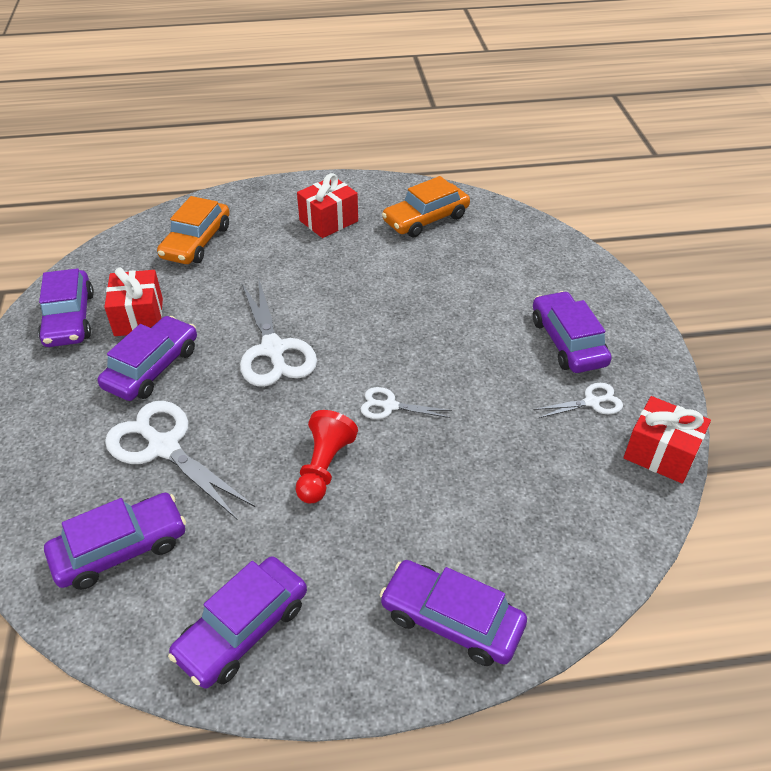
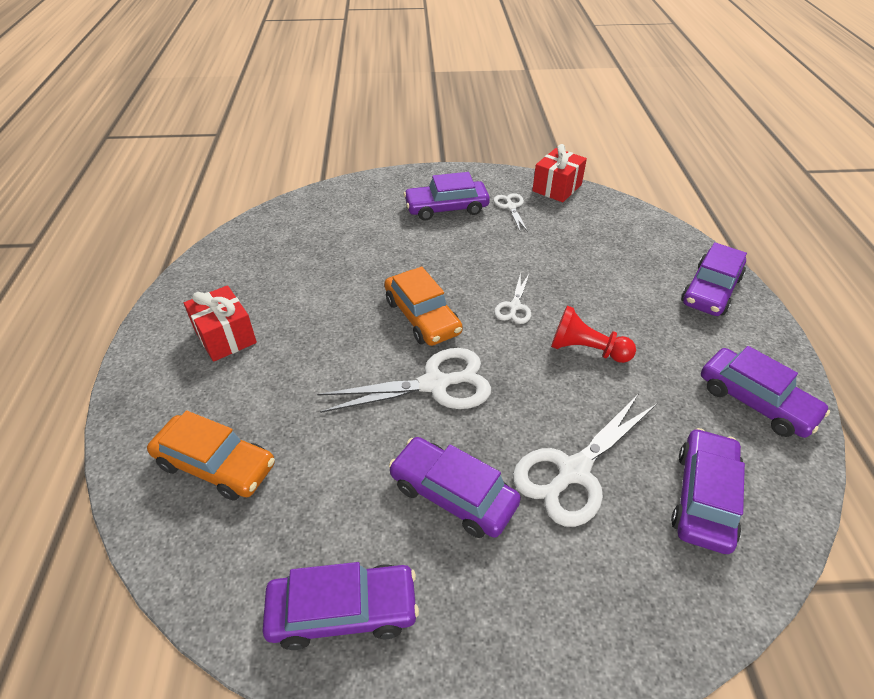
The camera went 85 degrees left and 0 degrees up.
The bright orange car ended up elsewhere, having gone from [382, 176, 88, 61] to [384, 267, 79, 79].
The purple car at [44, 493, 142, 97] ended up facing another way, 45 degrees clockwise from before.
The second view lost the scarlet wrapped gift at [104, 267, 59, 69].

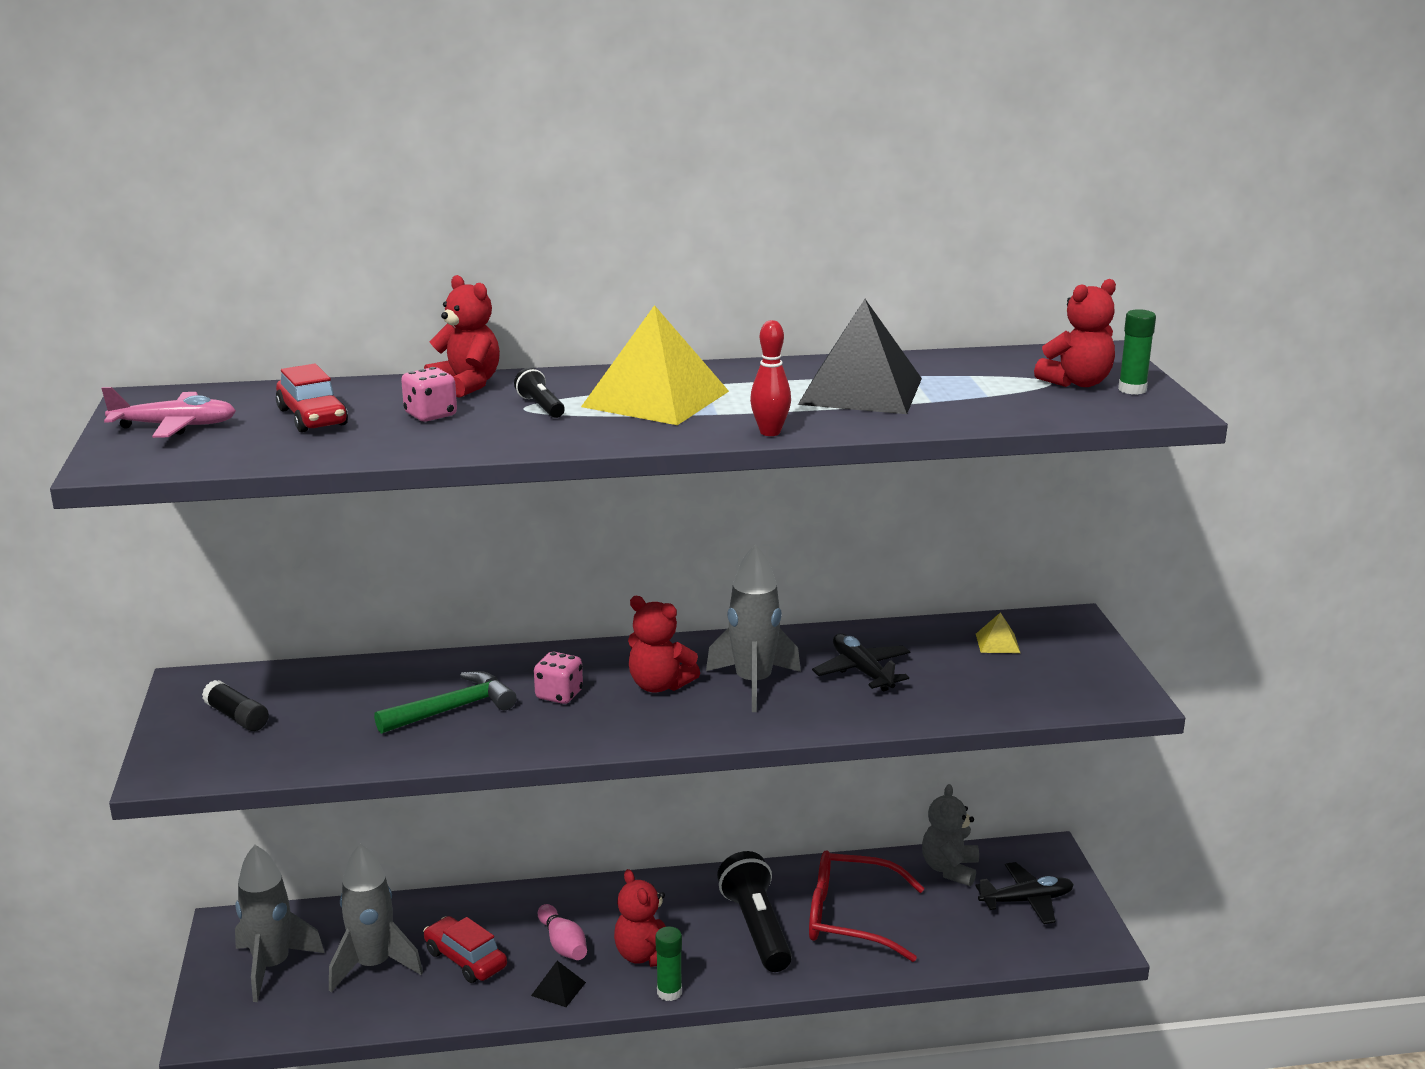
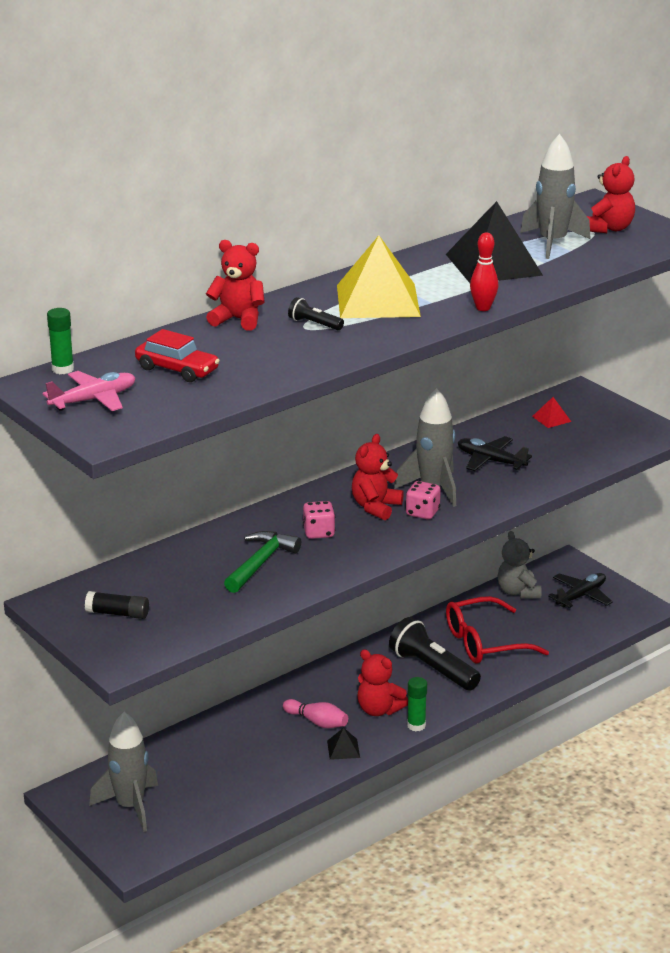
The camera went 30 degrees left and 5 degrees up.
The leaf-green stick of glue ended up elsewhere, having gone from [1118, 309, 38, 86] to [47, 308, 27, 66].
The scarlet stuffed bear at [628, 596, 72, 97] ended up facing another way, 120 degrees clockwise from before.
The rosy dice ended up elsewhere, having gone from [401, 367, 56, 54] to [406, 481, 35, 39].
The grey rocket ended up elsewhere, having gone from [329, 844, 94, 148] to [520, 134, 71, 125].
What was the yellow pyramid shape at [976, 612, 44, 41] turned into the scarlet pyramid shape at [532, 397, 39, 31].
The second view lost the scarlet car at [423, 916, 84, 67].

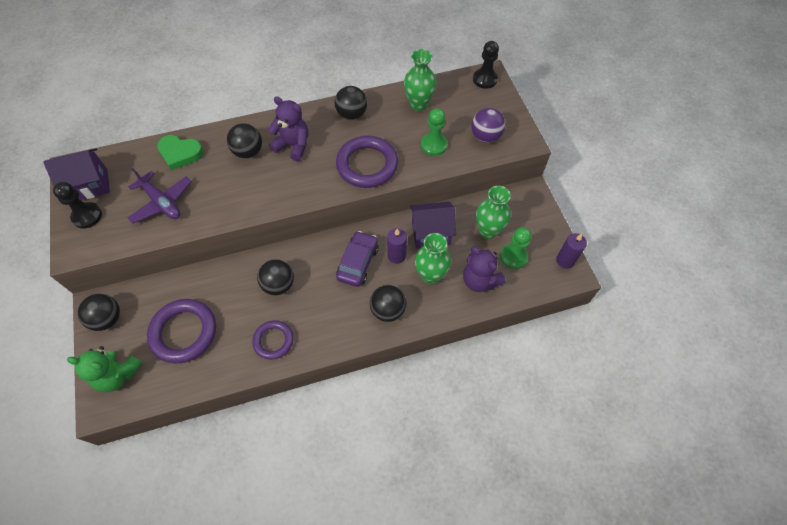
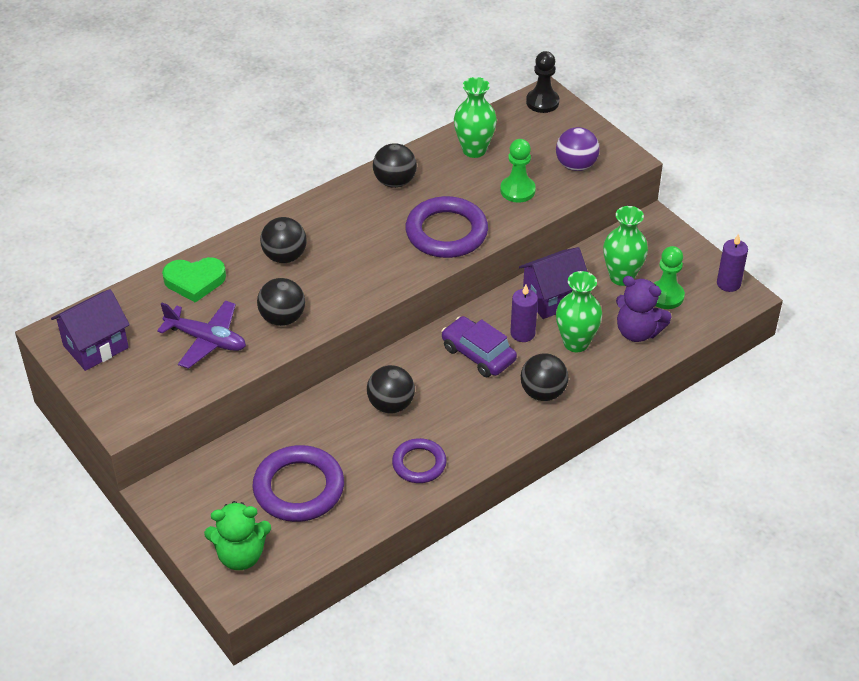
The camera went 20 degrees left and 15 degrees down.
The ebony sphere ended up elsewhere, having gone from [78, 294, 42, 37] to [257, 278, 48, 48].
The purple car at [336, 231, 43, 56] ended up facing another way, 45 degrees counterclockwise from before.
The second view lost the ebony chess pawn at [53, 182, 49, 47].
The second view lost the purple stuffed bear at [268, 96, 40, 65].

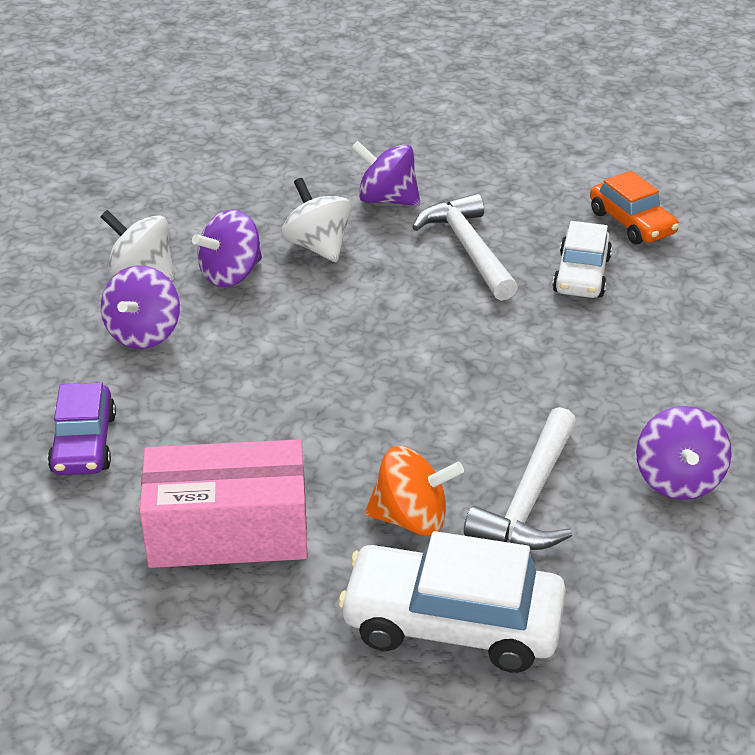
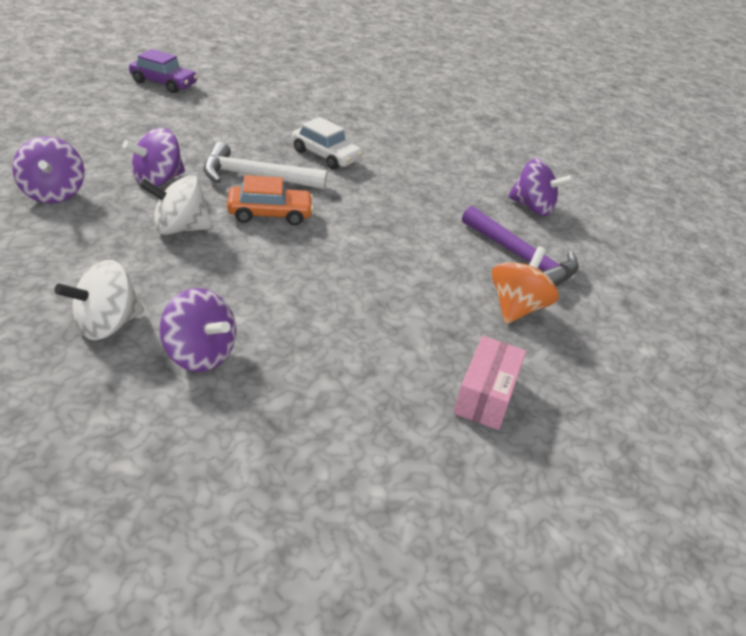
The camera went 70 degrees left and 0 degrees up.
The purple whirligig ended up elsewhere, having gone from [192, 209, 70, 78] to [12, 136, 72, 68].
The purple car ended up elsewhere, having gone from [48, 382, 68, 93] to [129, 49, 69, 44].
The bright orange car ended up elsewhere, having gone from [590, 171, 89, 73] to [227, 175, 87, 51].
The size of the rosy parcel at [140, 439, 168, 129] changed by a factor of 0.61.
What was the pure white hammer at [464, 407, 113, 143] turned into the purple hammer at [462, 206, 117, 81].
The second view lost the pure white car at [338, 531, 228, 142].

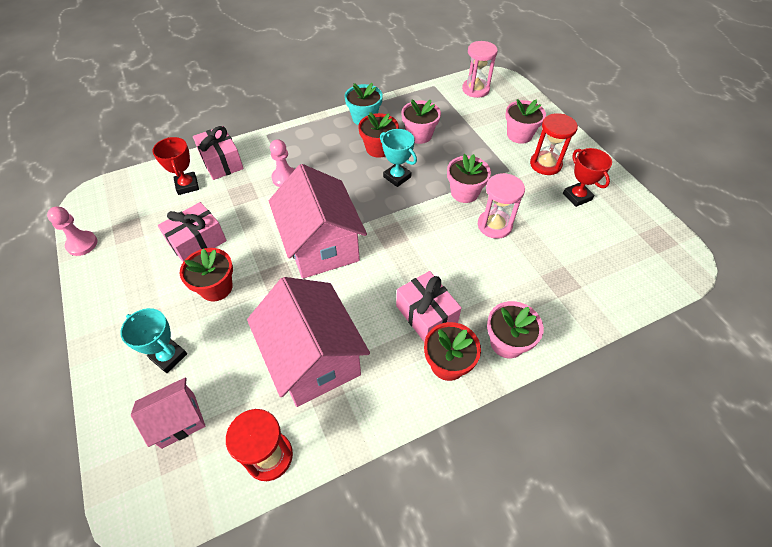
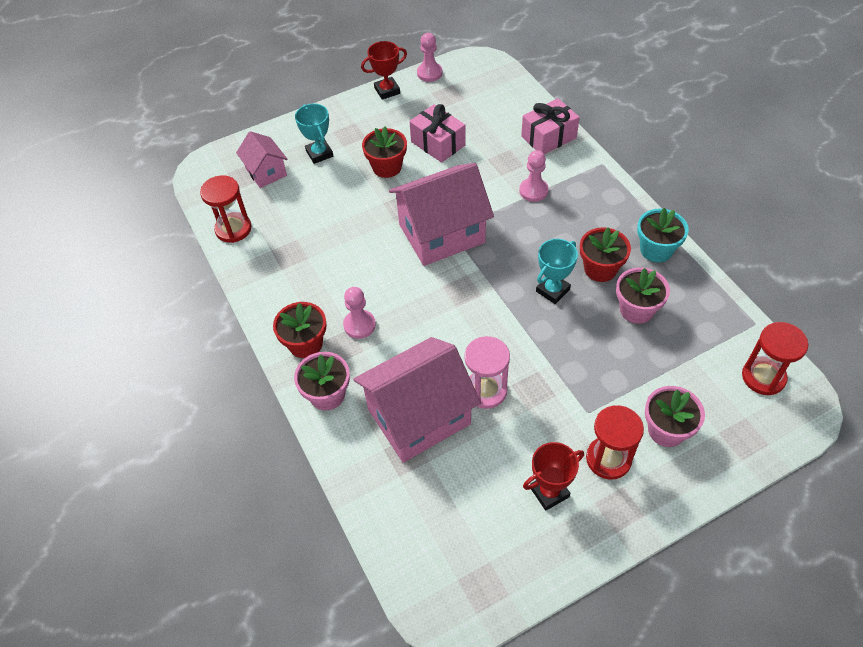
The camera went 90 degrees right and 0 degrees up.
The aqua award cup at [120, 308, 67, 65] ended up facing another way, 60 degrees counterclockwise from before.
Where the rosy wrapped gift stood at [396, 271, 66, 71], the rosy chess pawn came to stand at [343, 287, 33, 52].
The rosy house ended up elsewhere, having gone from [247, 277, 123, 130] to [354, 337, 127, 126].
The scarlet award cup ended up elsewhere, having gone from [153, 137, 46, 58] to [361, 41, 46, 59].
What was the rosy sand timer at [462, 41, 36, 57] turned into the scarlet sand timer at [742, 322, 66, 73].
The second view lost the rosy potted plant at [447, 154, 44, 49].

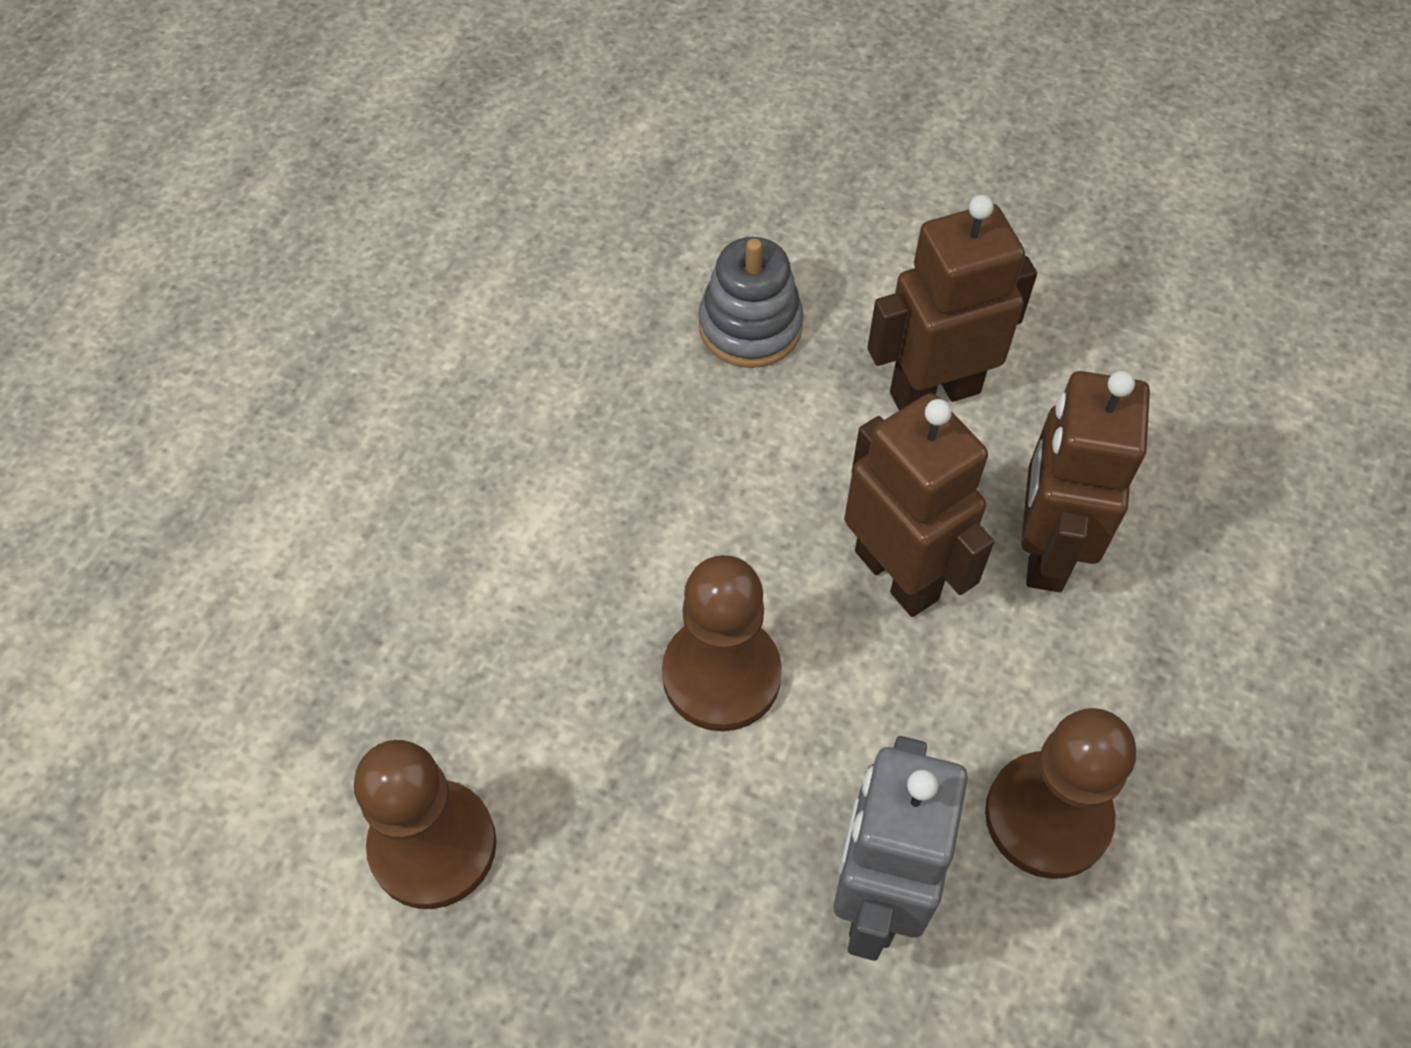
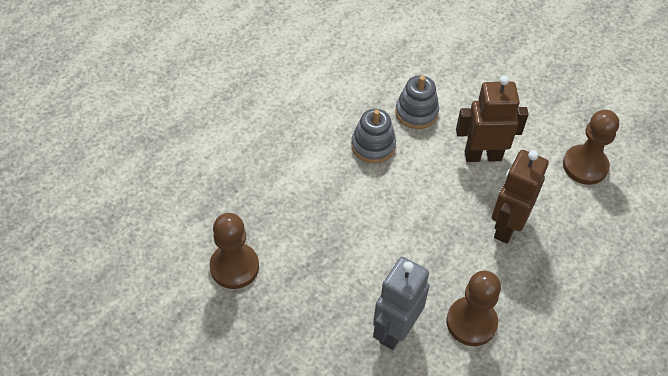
The camera went 15 degrees right and 5 degrees down.
The second view gained the grey stacking rings at [351, 109, 45, 54].
The dark brown chess pawn ended up elsewhere, having gone from [662, 555, 120, 176] to [563, 110, 56, 75].
The second view lost the dark brown robot at [844, 393, 150, 224].

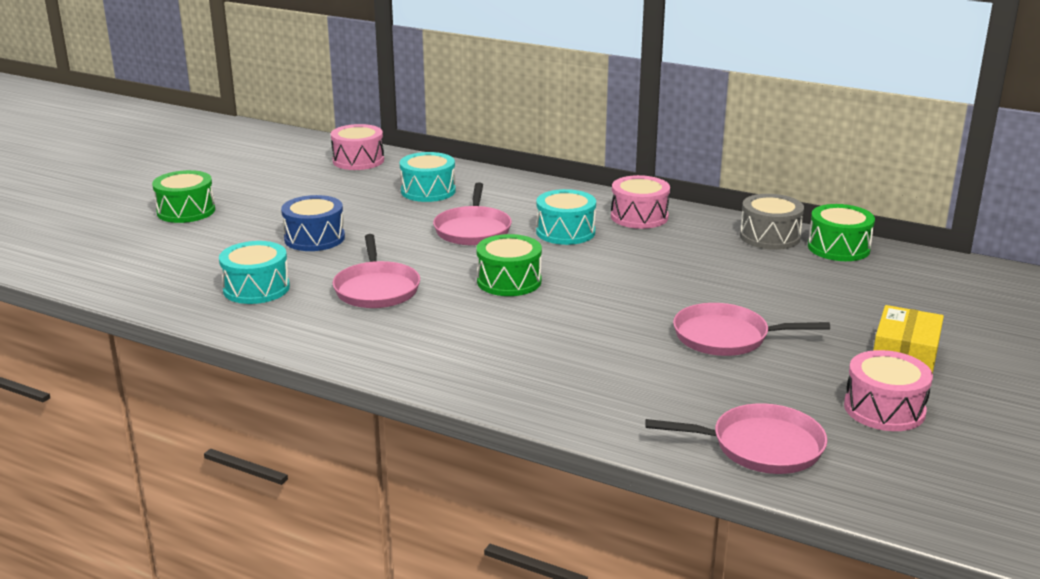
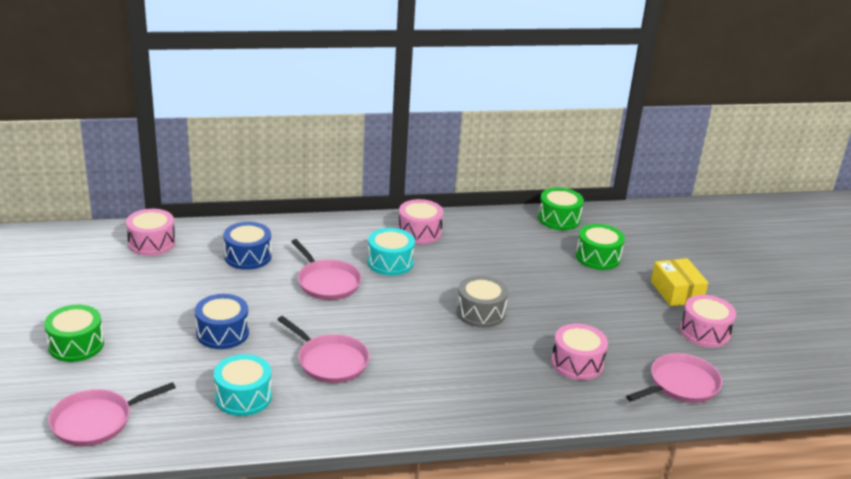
The camera went 40 degrees left and 5 degrees up.
The rosy skillet ended up elsewhere, having gone from [673, 303, 157, 53] to [48, 382, 128, 64].
What was the aqua snare drum at [400, 152, 56, 50] turned into the cobalt snare drum at [223, 222, 49, 48].
The grey snare drum ended up elsewhere, having gone from [740, 194, 64, 56] to [457, 276, 51, 52].
The second view gained the rosy snare drum at [551, 323, 57, 57].
The leaf-green snare drum ended up elsewhere, having gone from [476, 234, 66, 62] to [576, 224, 49, 46].

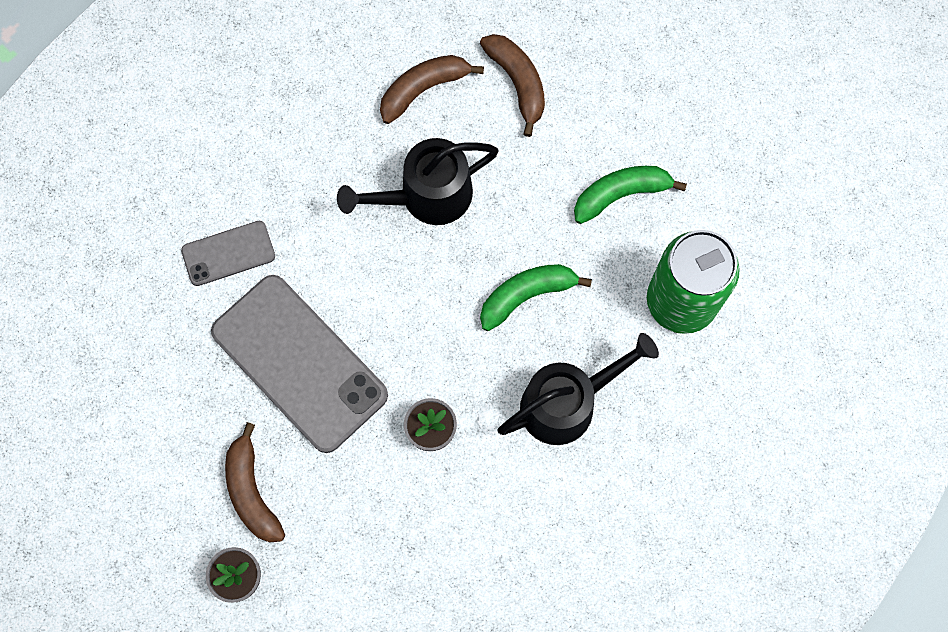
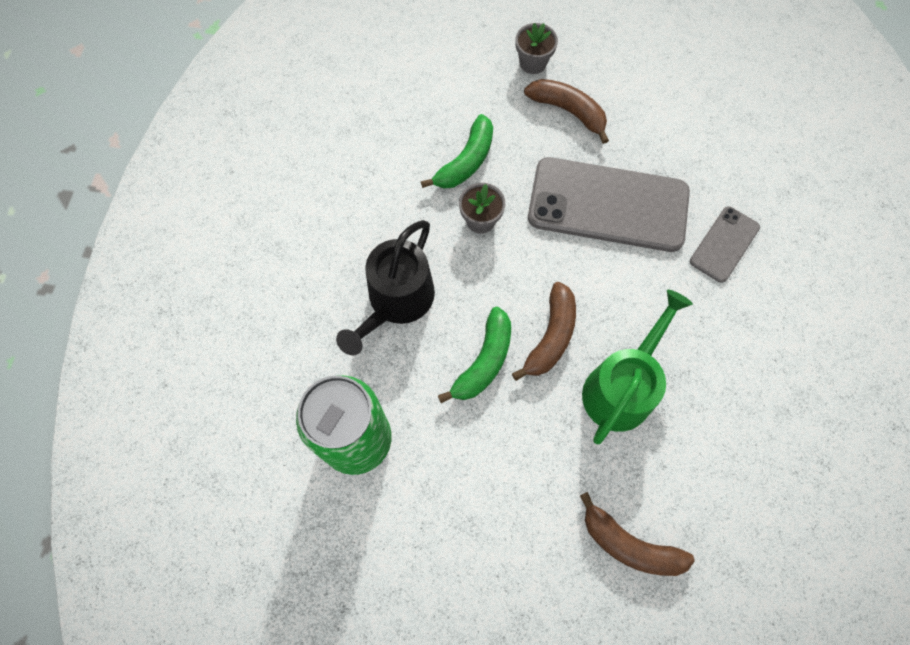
The camera went 145 degrees right and 5 degrees down.
The leaf-green banana ended up elsewhere, having gone from [574, 166, 113, 58] to [421, 114, 72, 75].
The dark brown banana ended up elsewhere, having gone from [380, 55, 104, 69] to [512, 282, 64, 99].
What was the ebony sprinkling can at [337, 138, 162, 87] turned into the leaf-green sprinkling can at [582, 290, 111, 154].

